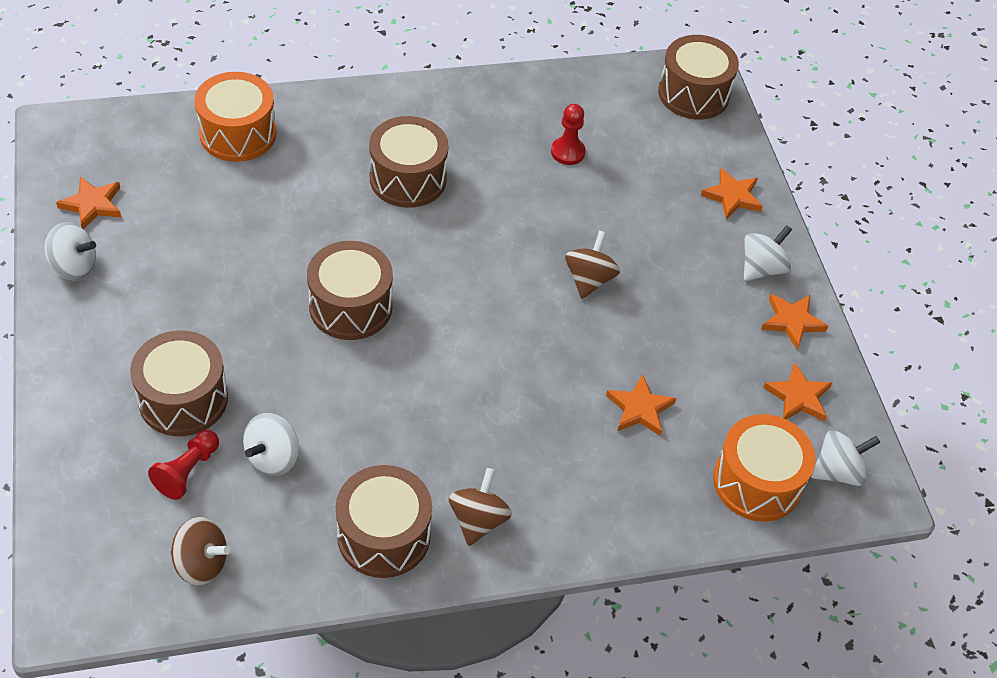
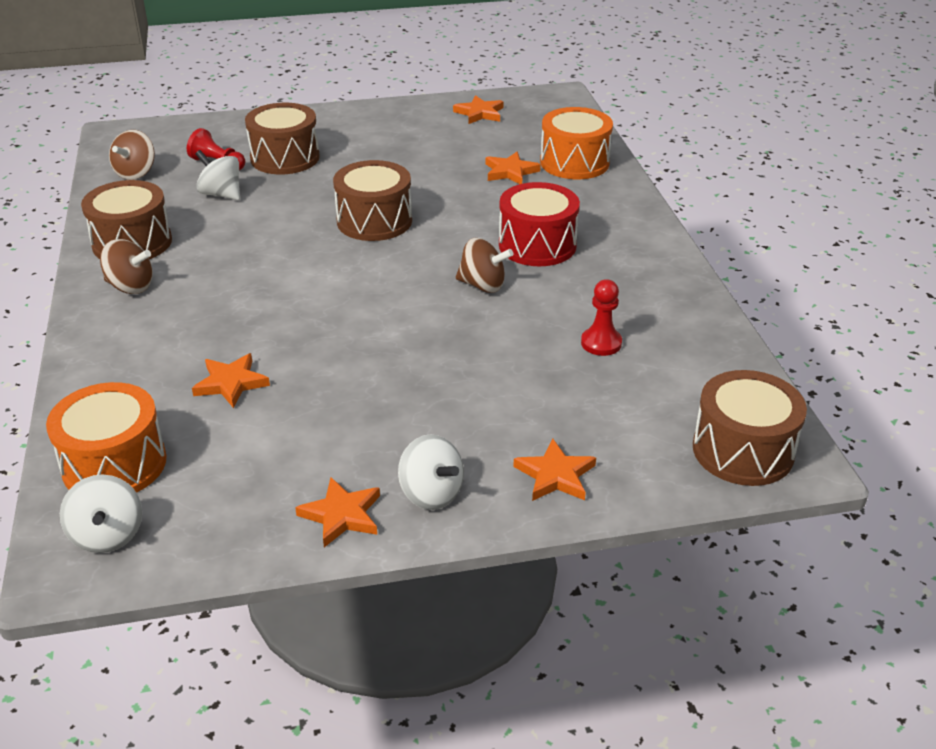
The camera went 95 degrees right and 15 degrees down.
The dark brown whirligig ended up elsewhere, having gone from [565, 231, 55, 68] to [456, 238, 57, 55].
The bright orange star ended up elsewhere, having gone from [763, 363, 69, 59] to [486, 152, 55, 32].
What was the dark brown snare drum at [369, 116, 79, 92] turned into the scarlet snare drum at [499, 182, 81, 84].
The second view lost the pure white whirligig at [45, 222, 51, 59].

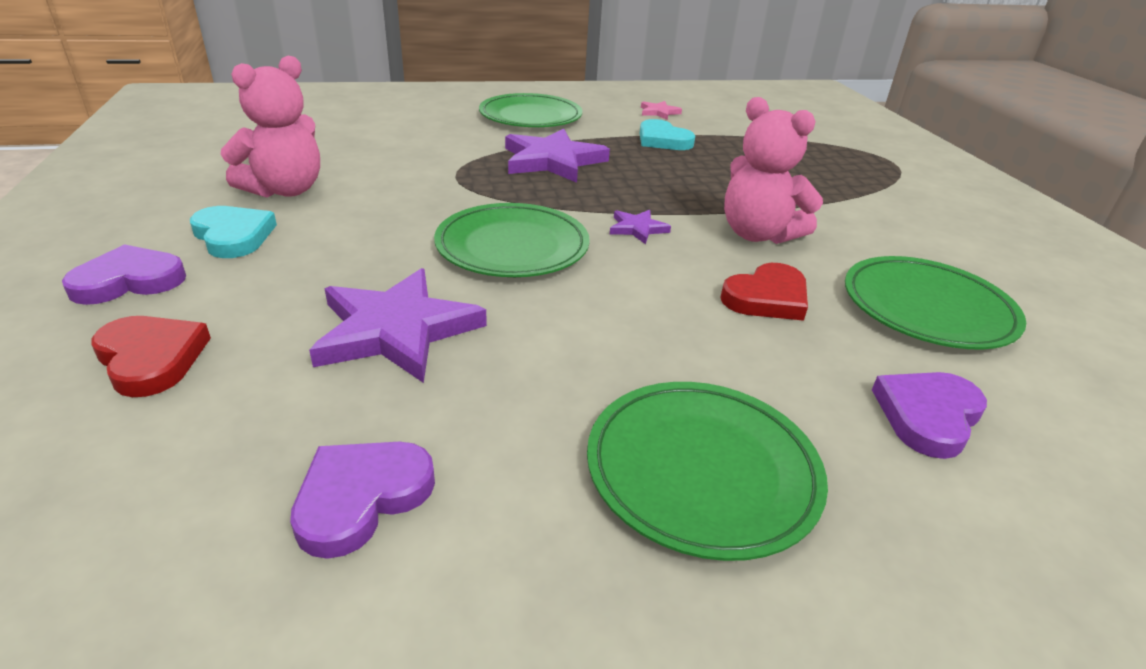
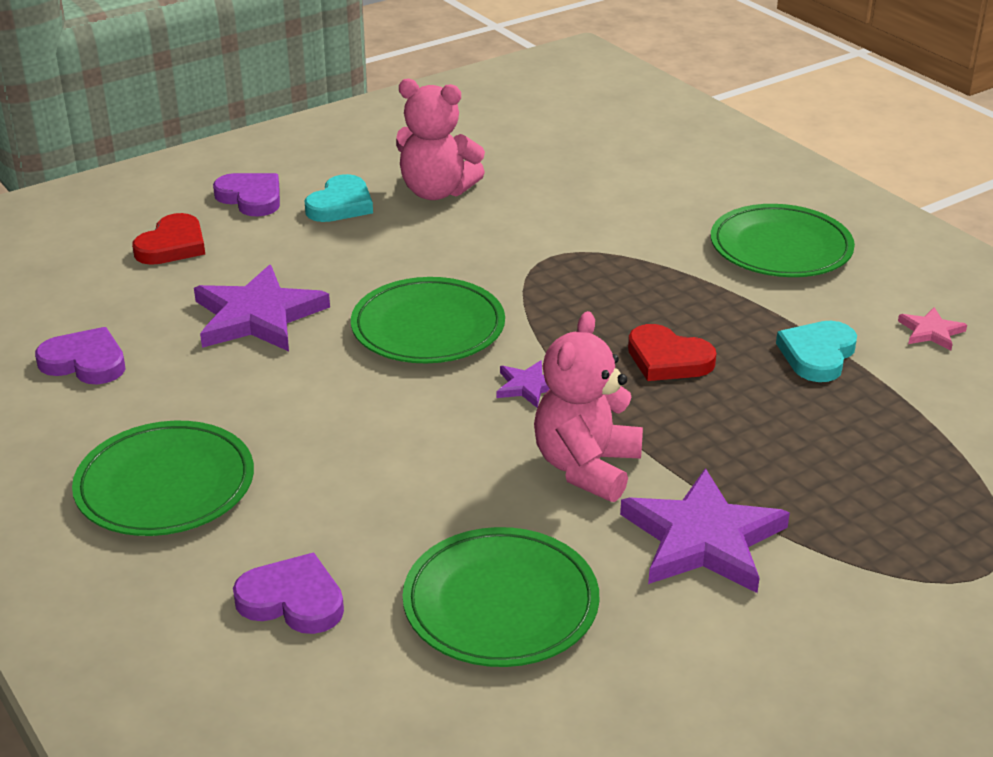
The camera went 70 degrees right and 0 degrees up.
The purple star ended up elsewhere, having gone from [505, 129, 105, 54] to [620, 468, 170, 125].
The scarlet heart shape ended up elsewhere, having gone from [720, 263, 88, 58] to [628, 324, 88, 57].

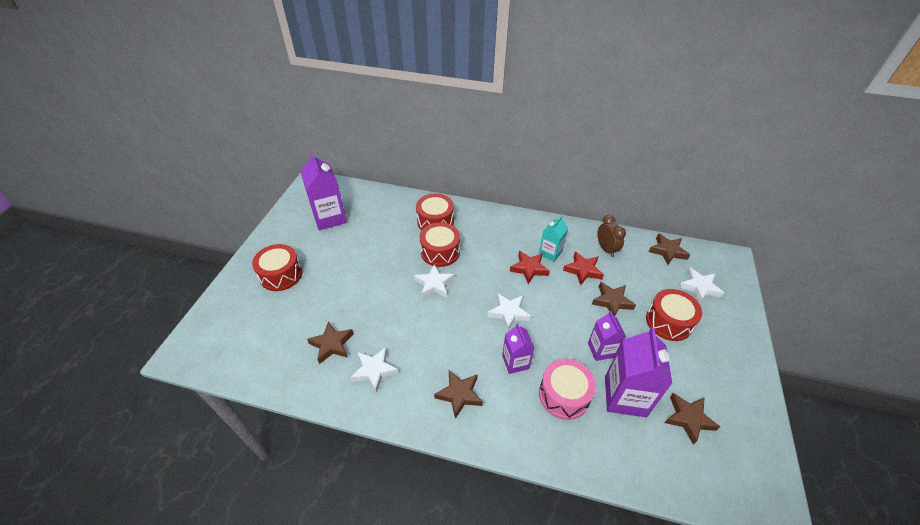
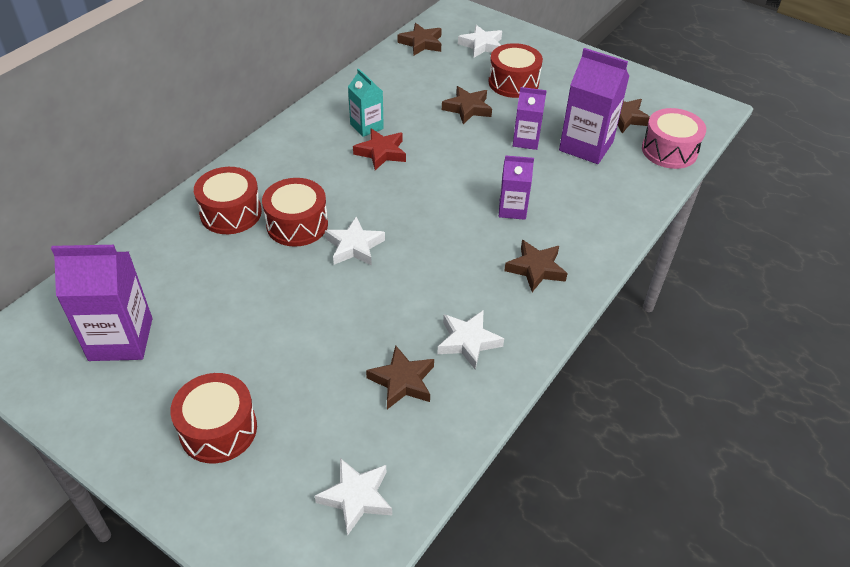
The camera went 70 degrees left and 0 degrees up.
The pure white star ended up elsewhere, having gone from [487, 293, 44, 38] to [315, 458, 77, 78].
The rosy snare drum ended up elsewhere, having gone from [539, 359, 57, 61] to [642, 108, 64, 61].
The second view lost the scarlet star at [563, 251, 41, 35].
The second view lost the dark brown alarm clock at [597, 215, 29, 42].

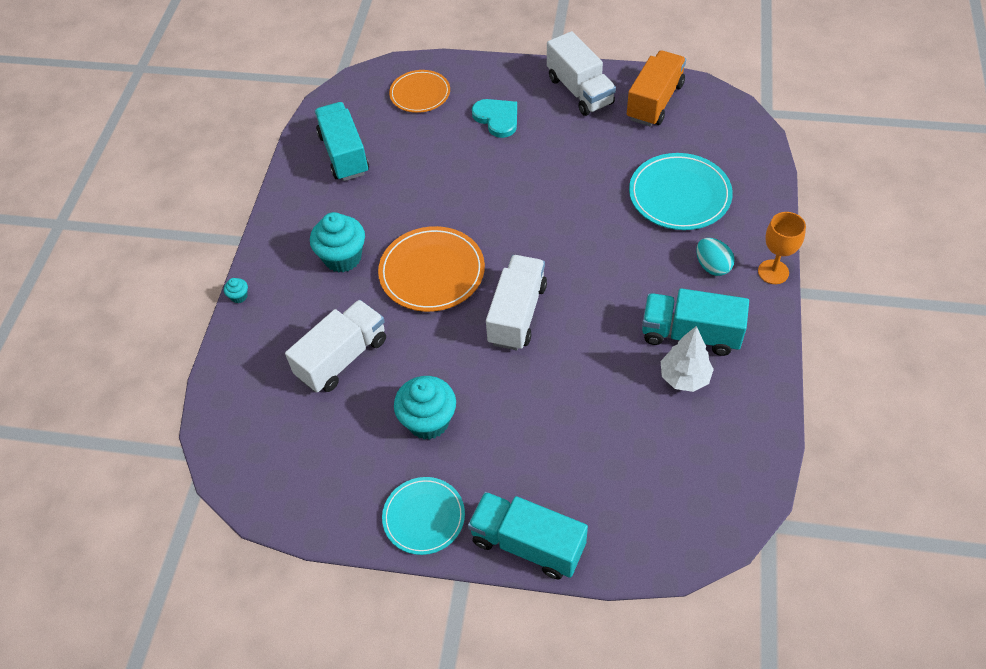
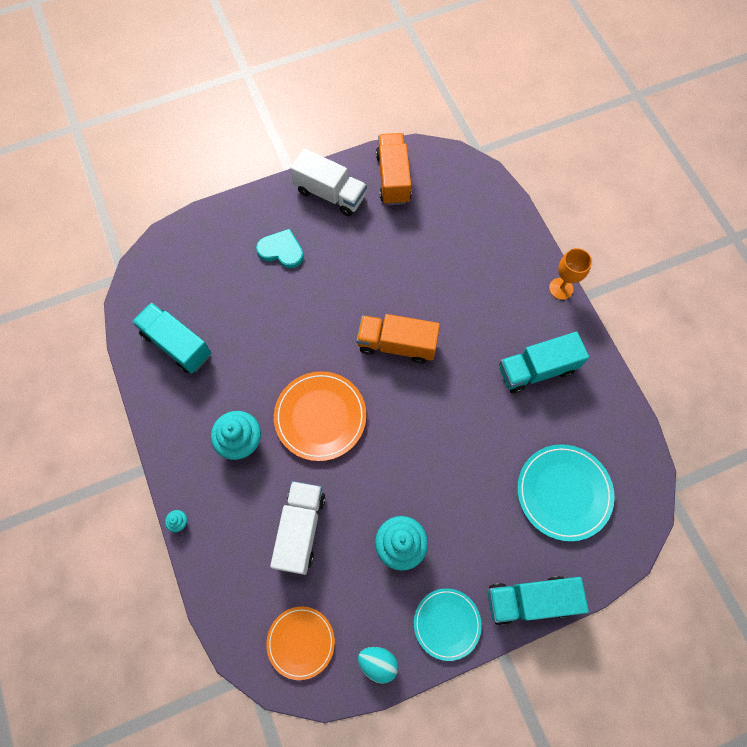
The camera went 35 degrees left and 15 degrees up.
The bright orange plate ended up elsewhere, having gone from [389, 70, 61, 43] to [266, 606, 69, 74].
The second view gained the bright orange truck at [357, 314, 83, 50].
The aqua egg shape ended up elsewhere, having gone from [696, 238, 38, 38] to [358, 647, 40, 37].
The aqua plate ended up elsewhere, having gone from [629, 153, 104, 77] to [517, 444, 98, 97].
The second view lost the pure white truck at [486, 255, 61, 96].
The second view lost the pure white tree at [661, 326, 53, 66].

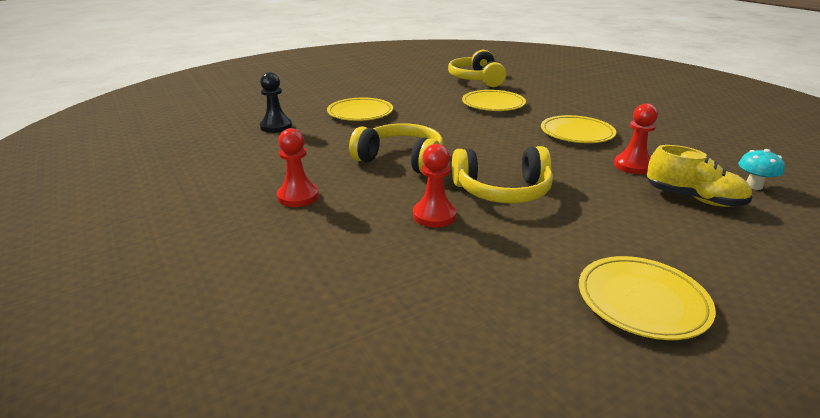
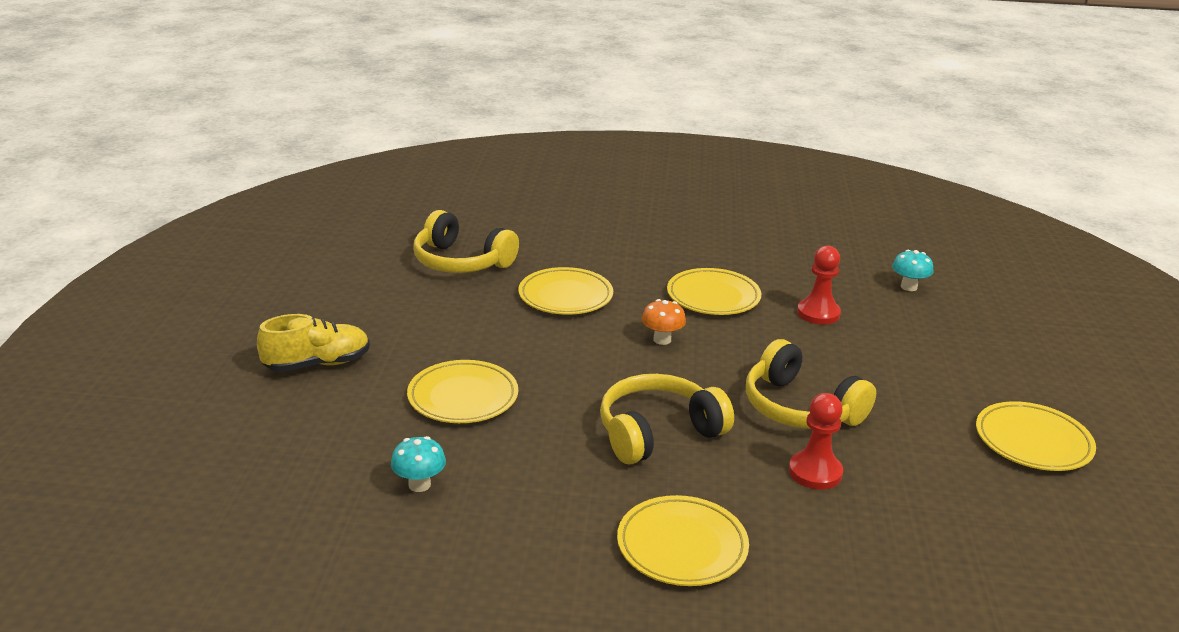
The camera went 55 degrees left and 0 degrees up.
The yellow shoe ended up elsewhere, having gone from [647, 145, 105, 62] to [257, 314, 113, 58].
Where the ebony chess pawn stood at [260, 72, 32, 61], the aqua fungus came to stand at [391, 436, 55, 56].
Where the scarlet chess pawn stood at [277, 128, 42, 79], the yellow plate came to stand at [617, 495, 132, 91].
The second view gained the bright orange fungus at [642, 299, 44, 46].
The yellow headphones at [452, 146, 101, 57] ended up facing another way, 105 degrees clockwise from before.

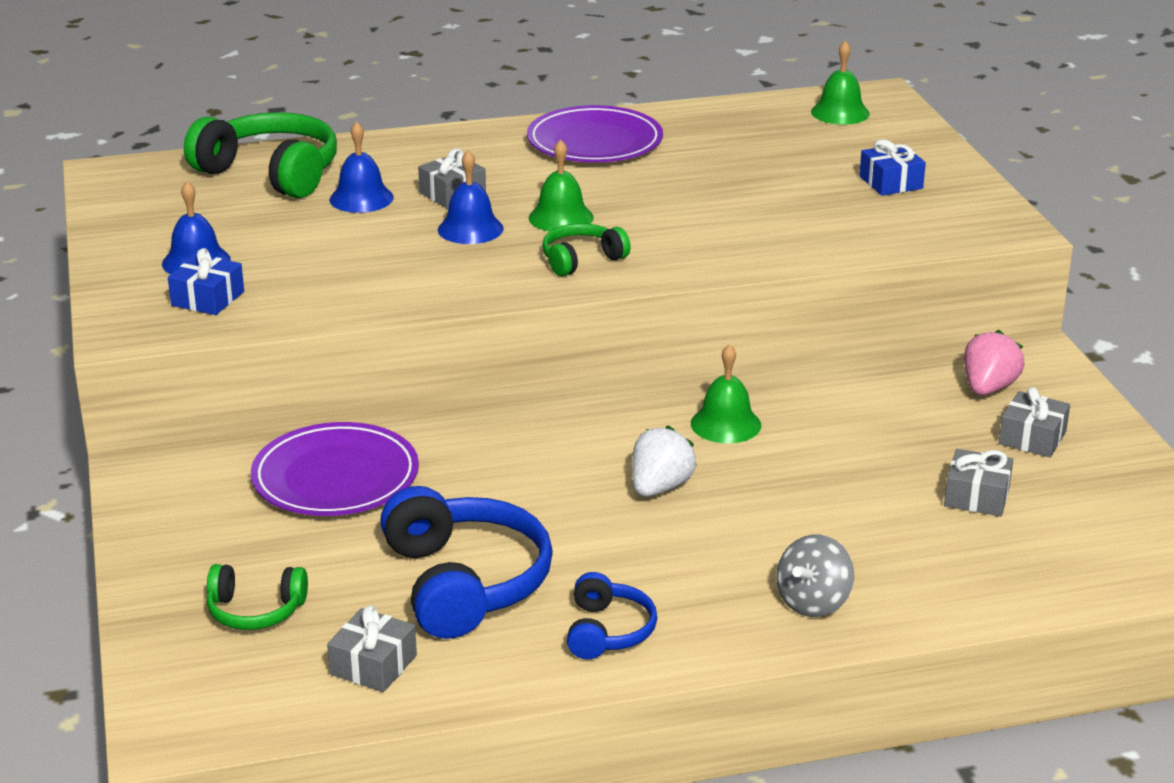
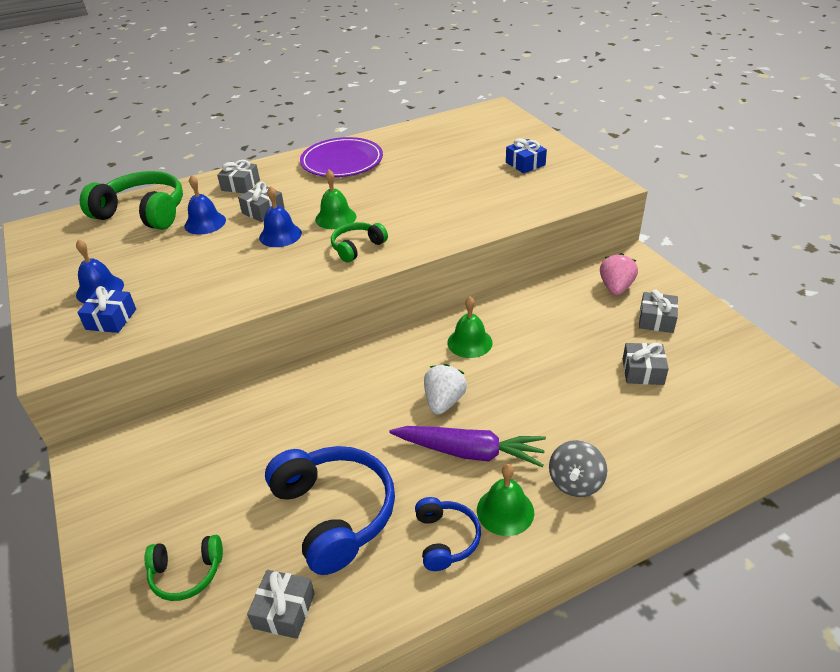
The camera went 10 degrees left and 10 degrees up.
The second view gained the grey wrapped gift at [217, 160, 43, 33].
The second view gained the purple root vegetable at [390, 426, 156, 41].
The leaf-green school bell ended up elsewhere, having gone from [811, 40, 59, 85] to [477, 464, 57, 72].
The second view lost the purple plate at [251, 422, 168, 94].

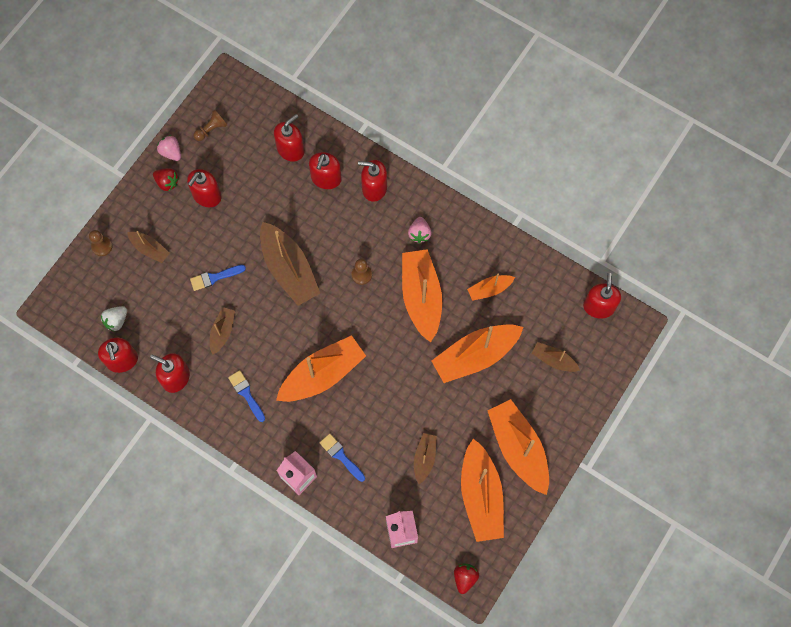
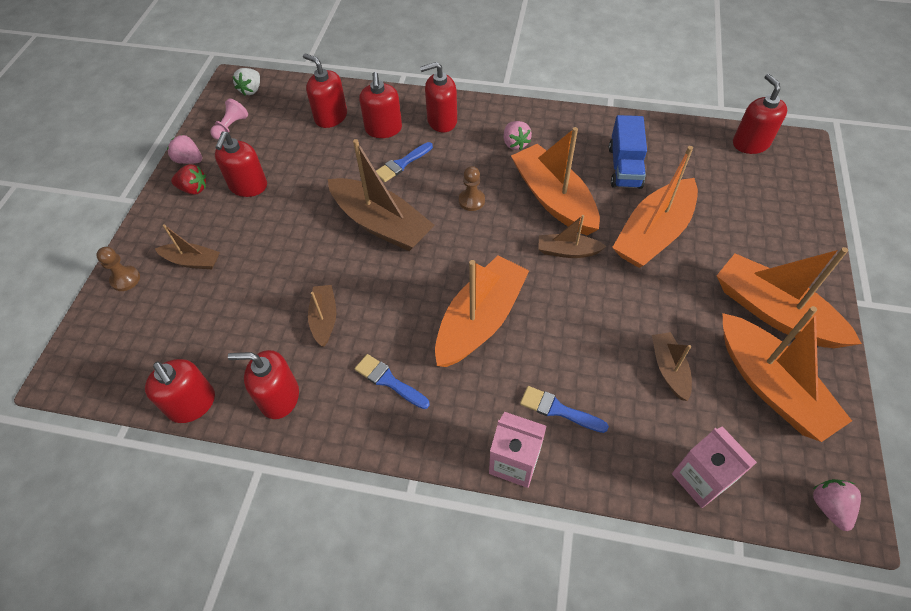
The camera went 20 degrees left and 15 degrees down.
What was the dark brown chess pawn at [194, 109, 33, 32] turned into the rosy chess pawn at [210, 98, 38, 42].
The pure white berry ended up elsewhere, having gone from [101, 306, 26, 26] to [232, 68, 28, 27].
The scarlet pump bottle at [274, 114, 30, 48] ended up facing another way, 75 degrees counterclockwise from before.
The cobalt brush ended up elsewhere, having gone from [190, 265, 56, 26] to [376, 142, 57, 40].
The dark brown toy boat ended up elsewhere, having gone from [532, 342, 48, 30] to [538, 215, 69, 43].
Where the bright orange toy boat stood at [467, 274, 48, 27], the cobalt truck came to stand at [609, 115, 38, 74].
What was the scarlet berry at [454, 564, 25, 30] turned into the rosy berry at [813, 479, 48, 52].

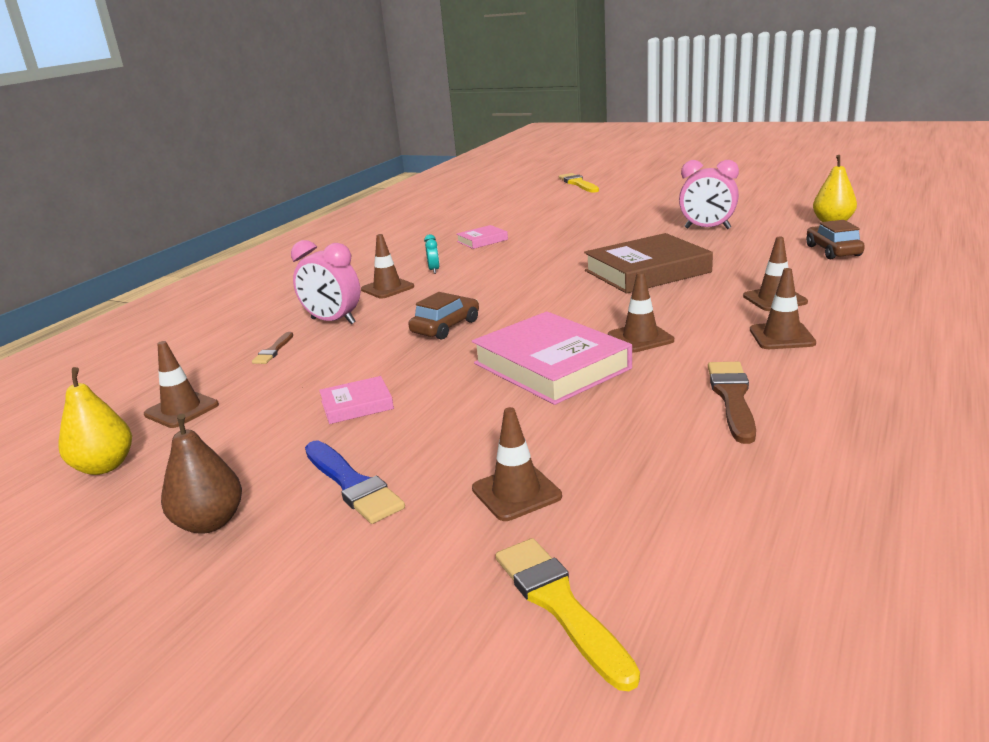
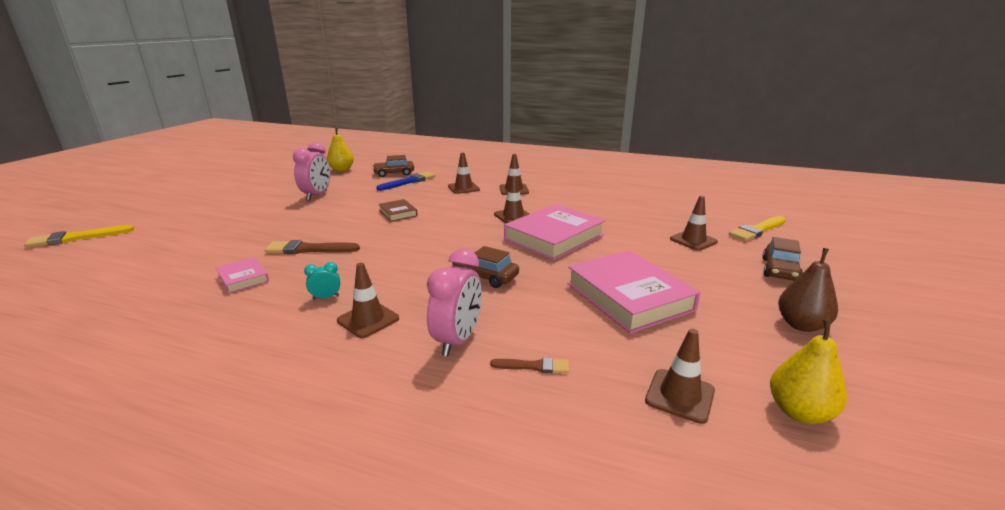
The camera went 100 degrees left and 0 degrees up.
The dark brown brush ended up elsewhere, having gone from [708, 362, 48, 82] to [265, 240, 95, 14].
The cobalt brush ended up elsewhere, having gone from [305, 441, 100, 83] to [376, 172, 60, 19].
The size of the dark brown hardcover at [584, 233, 129, 61] changed by a factor of 0.49.
The size of the rosy hardcover at [319, 376, 75, 48] changed by a factor of 2.06.
The second view gained the dark brown car at [762, 237, 41, 44].

